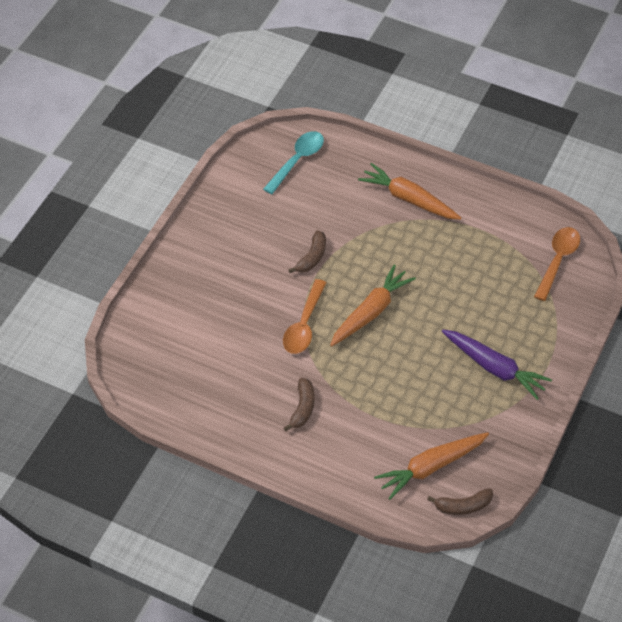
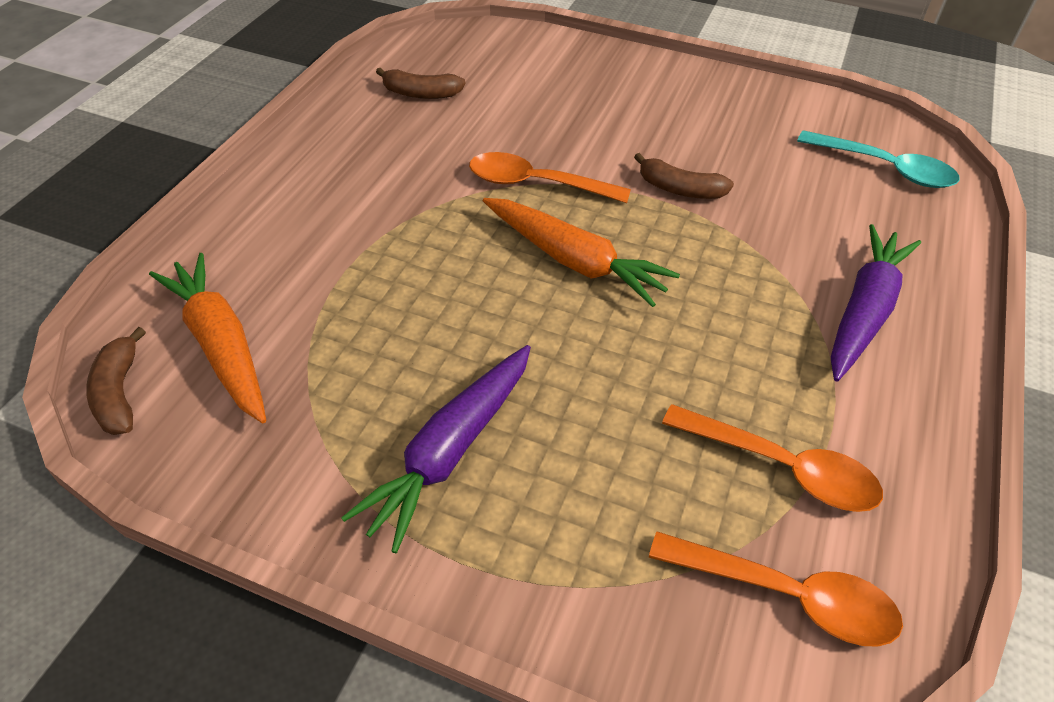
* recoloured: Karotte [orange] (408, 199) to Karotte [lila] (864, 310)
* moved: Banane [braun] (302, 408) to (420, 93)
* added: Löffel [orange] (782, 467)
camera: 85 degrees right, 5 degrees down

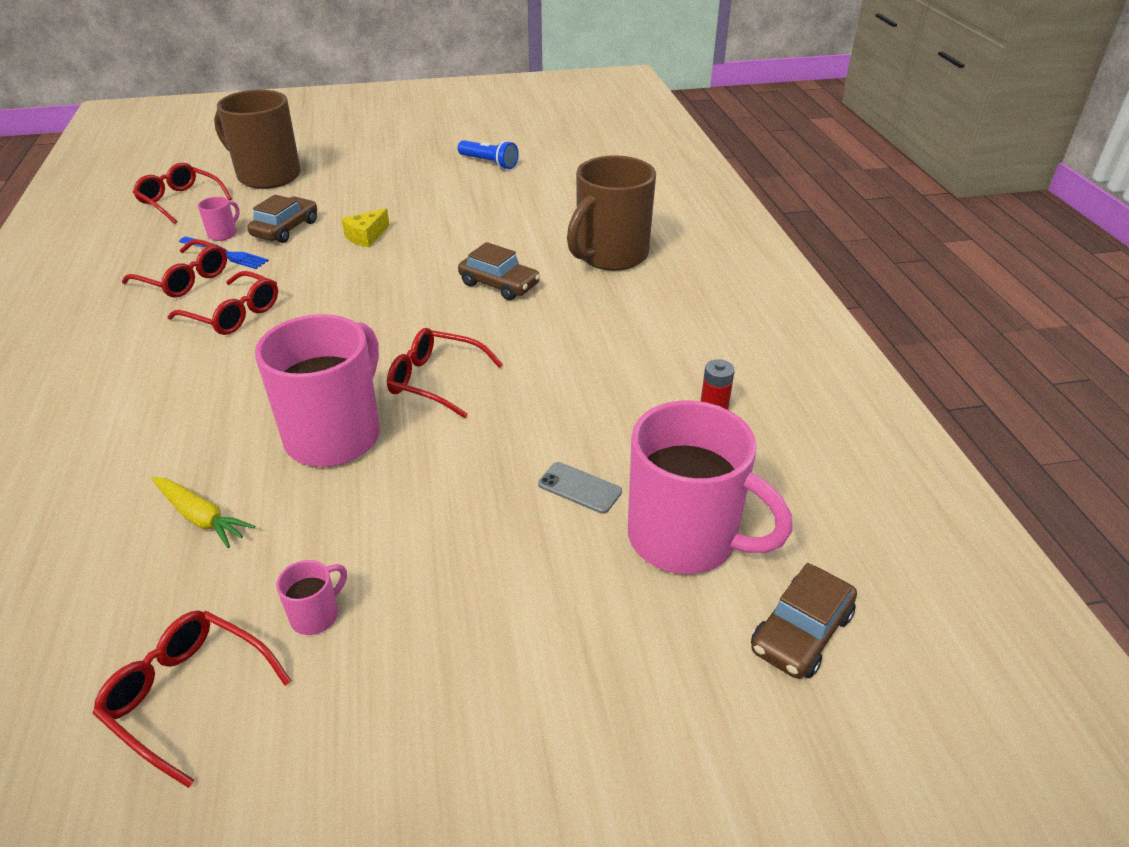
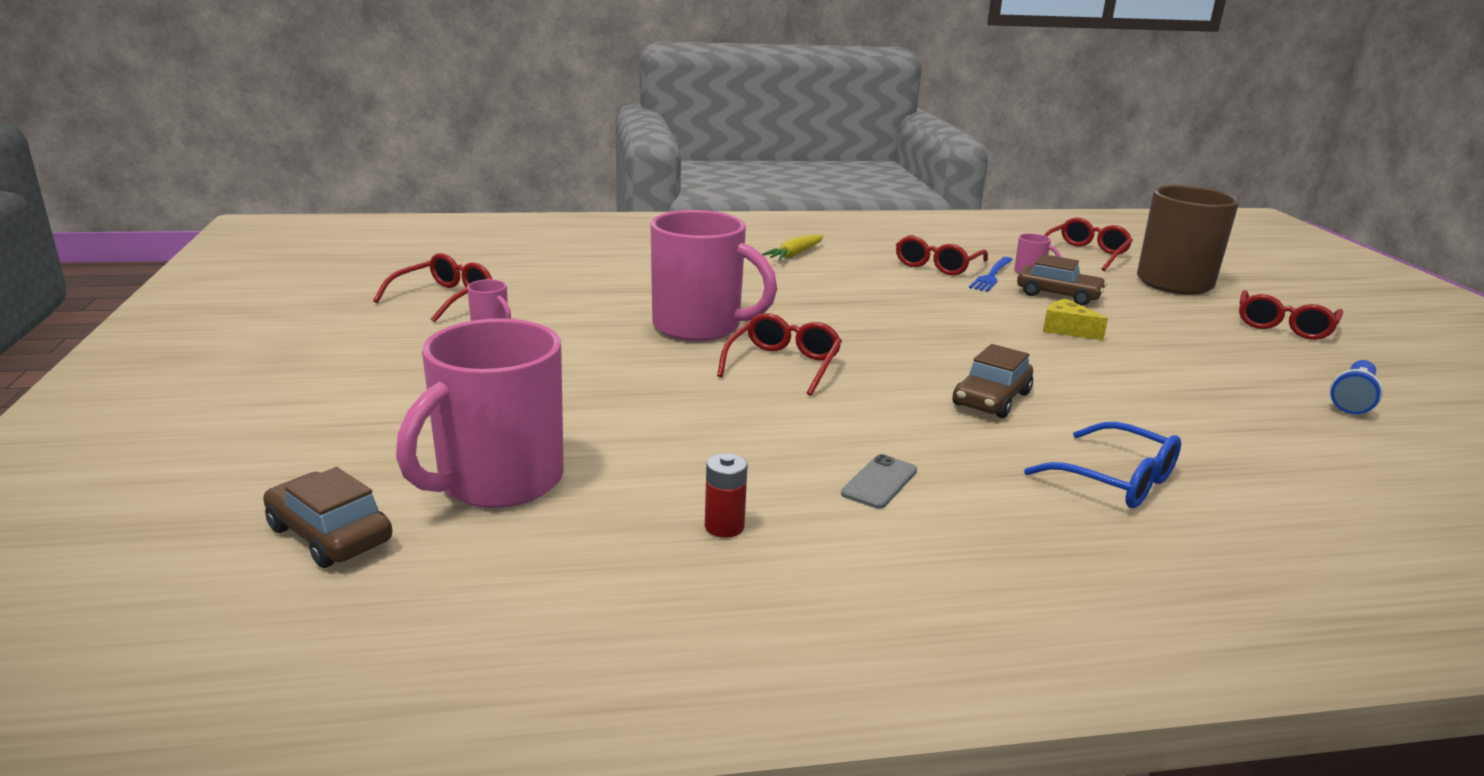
* replaced: Tasse [braun] (610, 256) to Brille [blau] (1115, 480)
* moved: Brille [rot] (233, 314) to (1284, 326)
* moved: Handy [grau] (579, 488) to (879, 482)
* moved: Karotte [gelb] (201, 517) to (794, 255)
camera: 90 degrees right, 15 degrees down

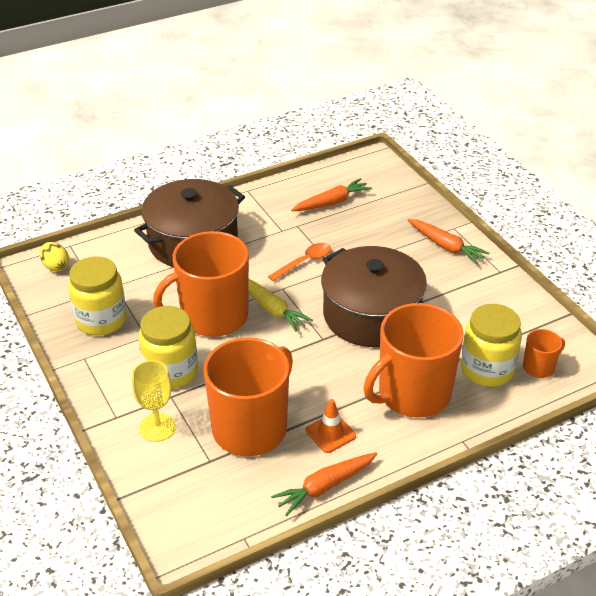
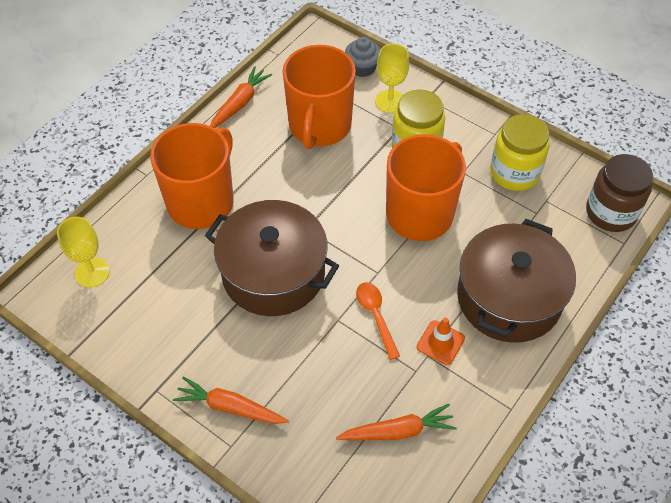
* turned: Karotte [orange] (332, 202) = (398, 431) 135 degrees counterclockwise
* replaced: Ei [gelb] (56, 266) to Einmachglas [braun] (611, 213)
* turned: Löffel [orange] (304, 262) = (376, 316) 135 degrees clockwise
* removed: Karotte [gelb] (272, 309)
* removed: Einmachglas [gelb] (487, 369)
* replaced: Tasse [orange] (539, 367) to Kelch [gelb] (92, 272)
* moved: Leitkegel [orange] (330, 433) to (440, 342)
* added: Muffin [grau] (362, 67)
camera: 155 degrees right, 15 degrees up

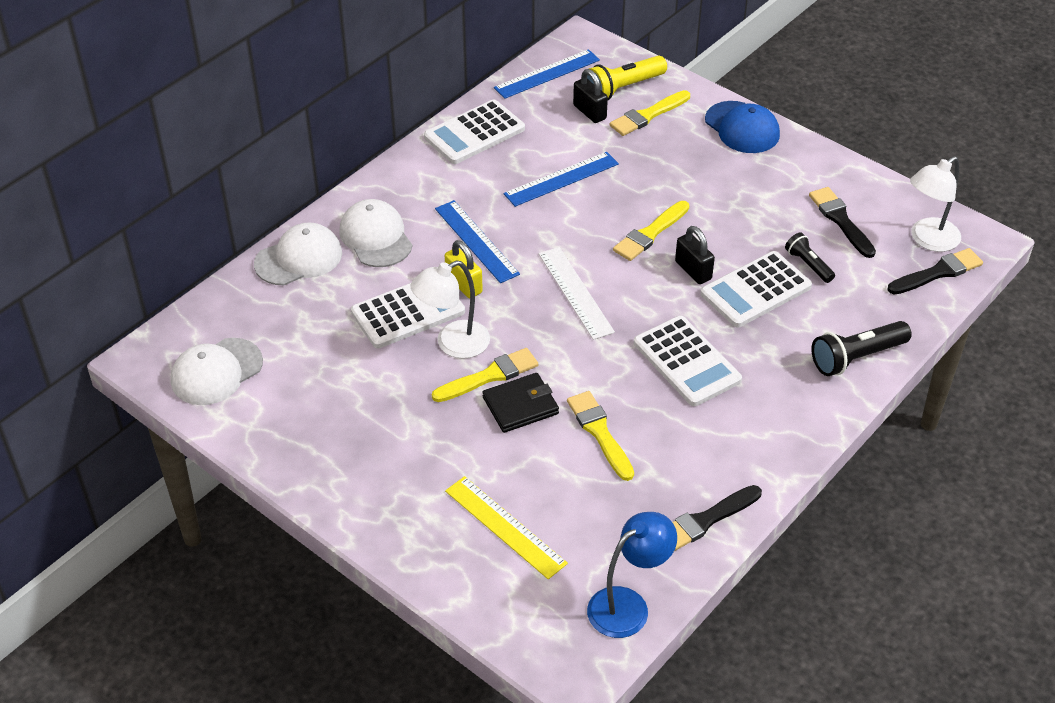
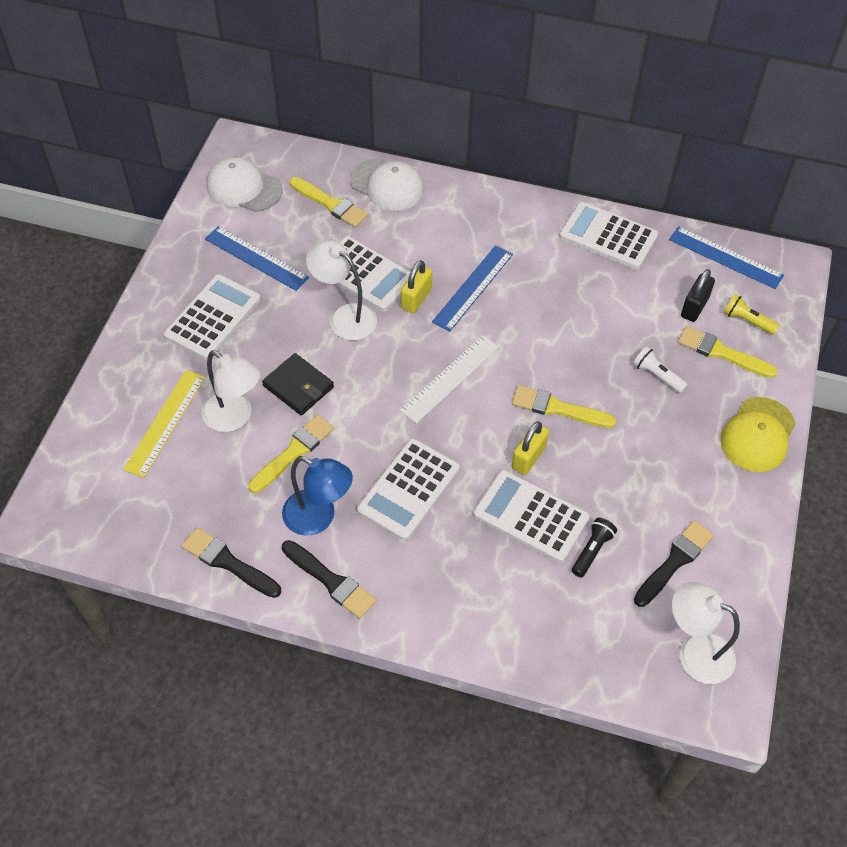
* resized: Taschenlampe [gelb] (623, 88) = (747, 321) x0.60
* recoloured: Kappe [blau] (742, 128) to Kappe [gelb] (757, 435)
* moved: Lineal [blau] (561, 179) to (256, 258)
* removed: Kappe [weiß] (376, 237)
* recoloured: Vorhängeschloss [schwarz] (693, 270) to Vorhängeschloss [gelb] (528, 457)
* moved: Pinsel [schwarz] (937, 272) to (331, 581)
* removed: Taschenlampe [schwarz] (856, 358)
* moved: Pinsel [gelb] (489, 376) to (330, 204)
* moved: Lampe [blau] (628, 605) to (318, 518)
* added: Taschenrechner [weiß] (213, 317)
* added: Taschenlampe [weiß] (657, 375)
* added: Lampe [weiß] (235, 417)
camera: 65 degrees right, 10 degrees up

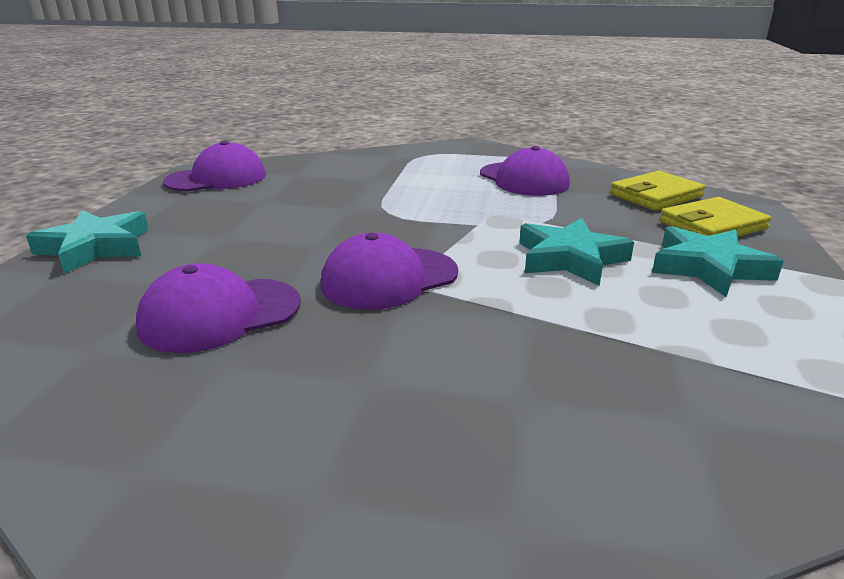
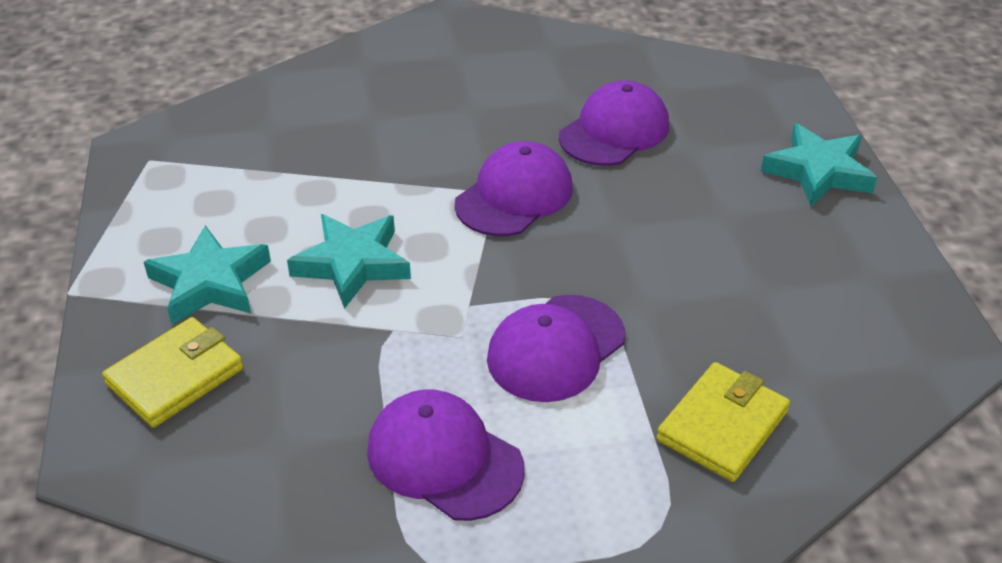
* moved: Kappe [lila] (216, 178) to (556, 348)
* moved: Geldbörse [gelb] (655, 195) to (722, 426)
camera: 160 degrees right, 15 degrees up

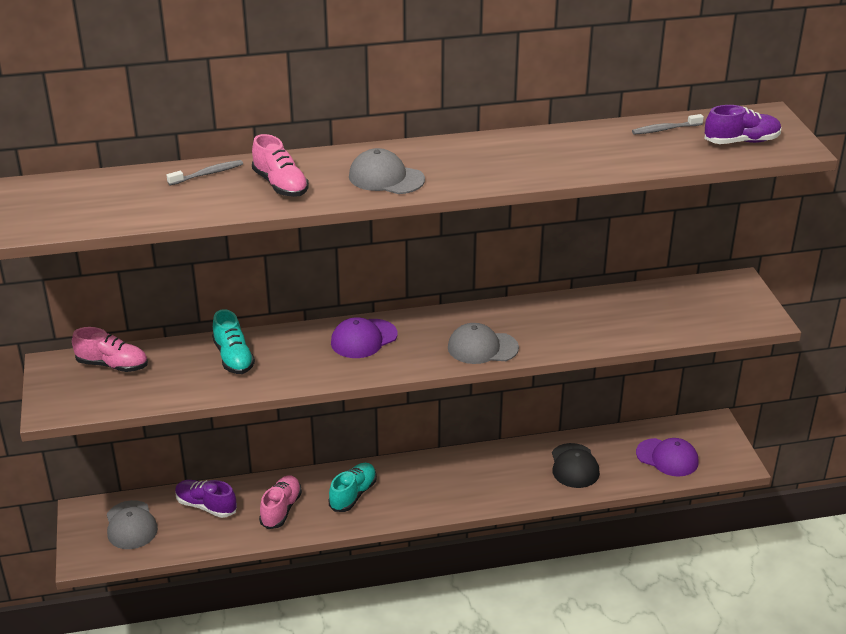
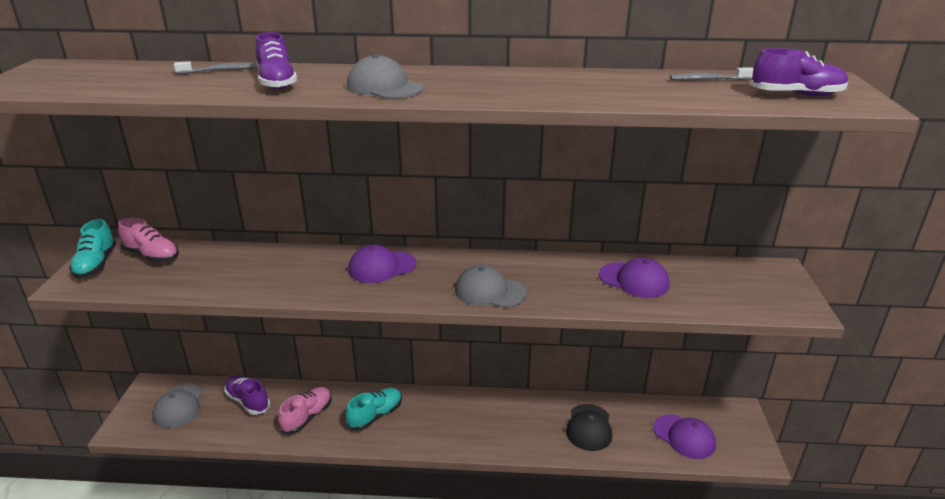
* recoloured: Schuh [rosa] (280, 185) to Schuh [lila] (277, 83)
* moved: Schuh [türkis] (233, 358) to (96, 264)
* added: Kappe [lila] (634, 280)
camera: 15 degrees right, 5 degrees down

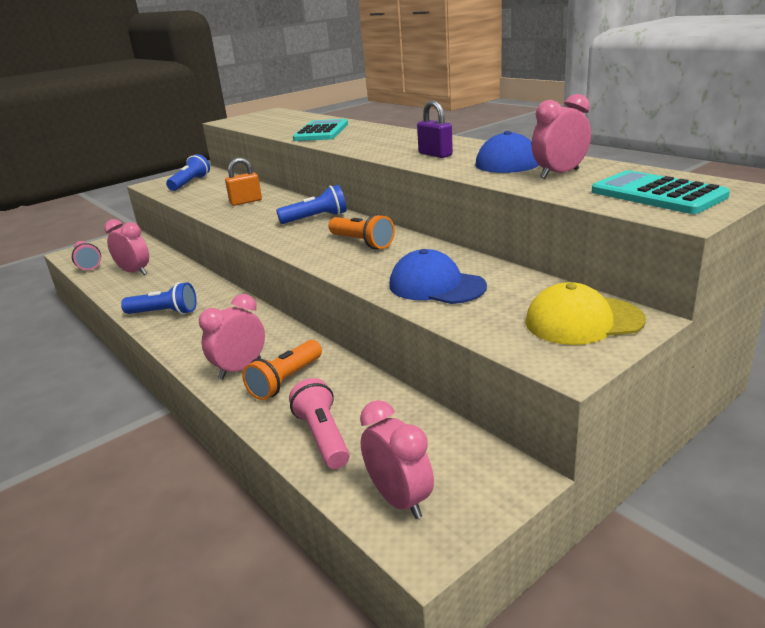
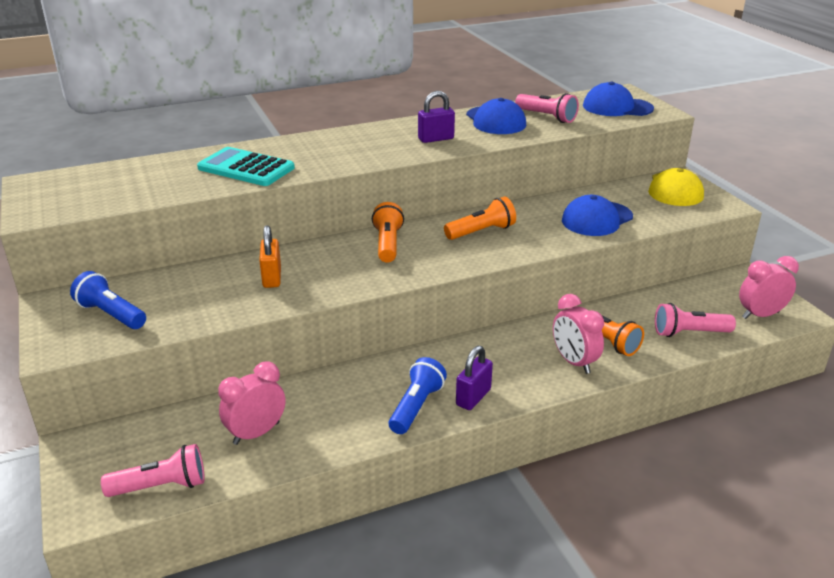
* replaced: Wecker [rosa] (559, 174) to Taschenlampe [rosa] (546, 117)
* replaced: Taschenrechner [türkis] (657, 194) to Kappe [blau] (617, 107)
* recoloured: Taschenlampe [blau] (316, 218) to Taschenlampe [orange] (387, 244)
* added: Vorhängeschloss [lila] (473, 397)
camera: 75 degrees left, 5 degrees up

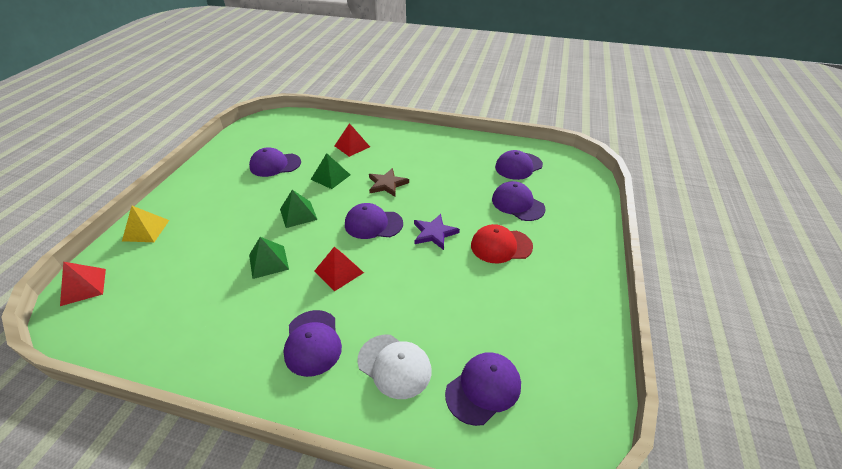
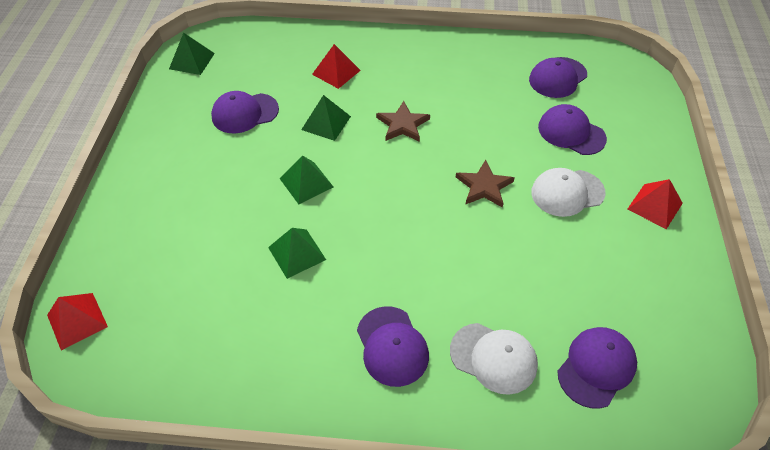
* removed: Kappe [lila] (373, 224)
* removed: Pyramide [gelb] (146, 230)
* recoloured: Stern [lila] (434, 233) to Stern [braun] (484, 186)
* recoloured: Kappe [rot] (501, 246) to Kappe [weiß] (567, 193)
* moved: Pyramide [rot] (339, 271) to (655, 206)
* added: Pyramide [grün] (192, 61)
camera: 10 degrees left, 10 degrees up

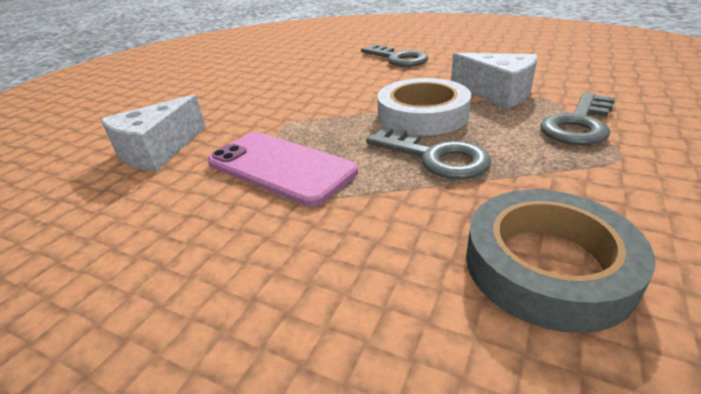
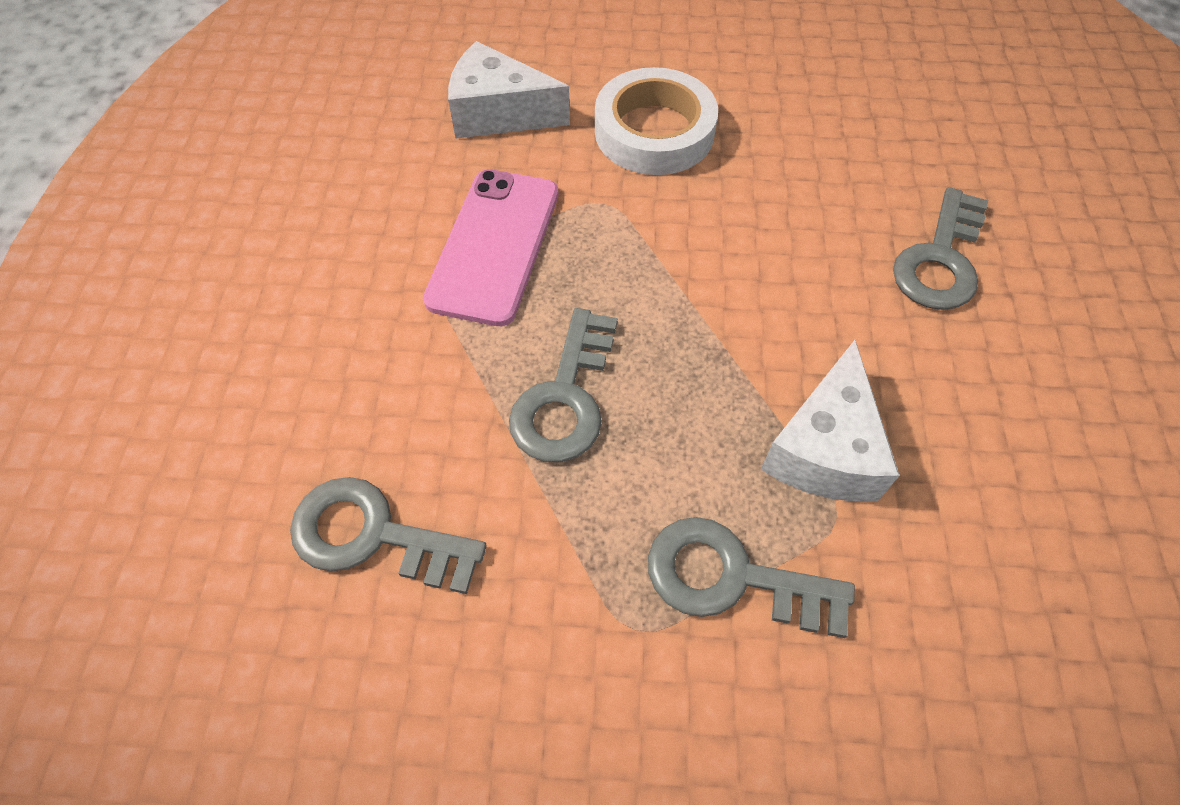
* moved: Klebeband [weiß] (422, 115) to (654, 131)
* replaced: Klebeband [grau] (547, 265) to Schlüssel [grau] (374, 536)
camera: 65 degrees right, 25 degrees up

